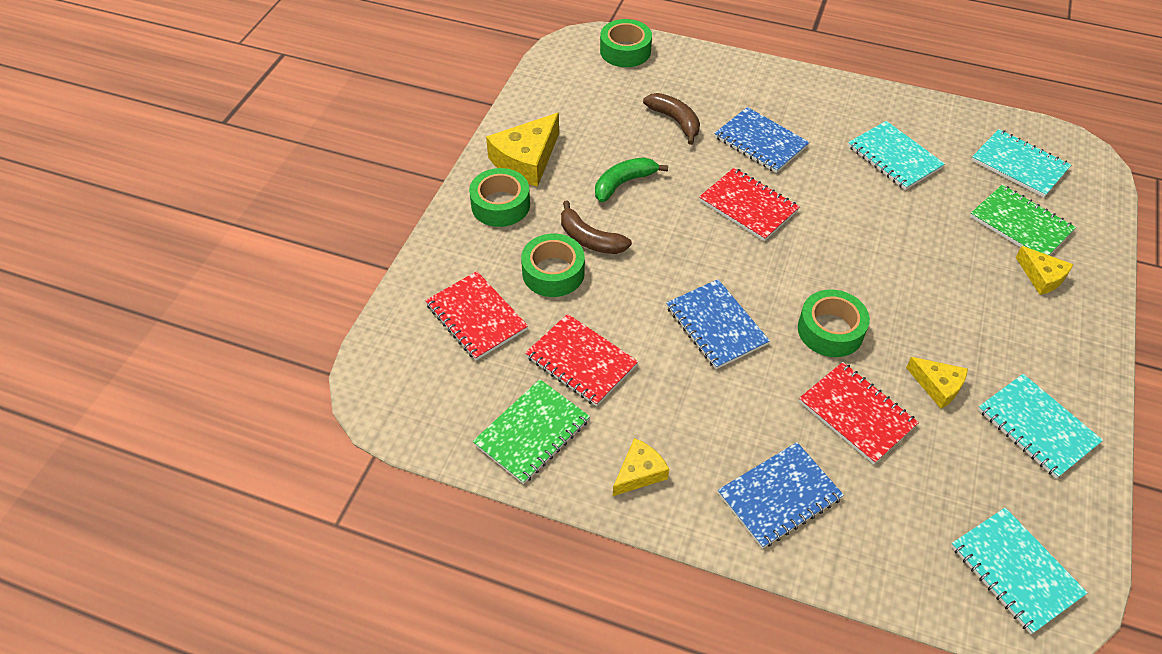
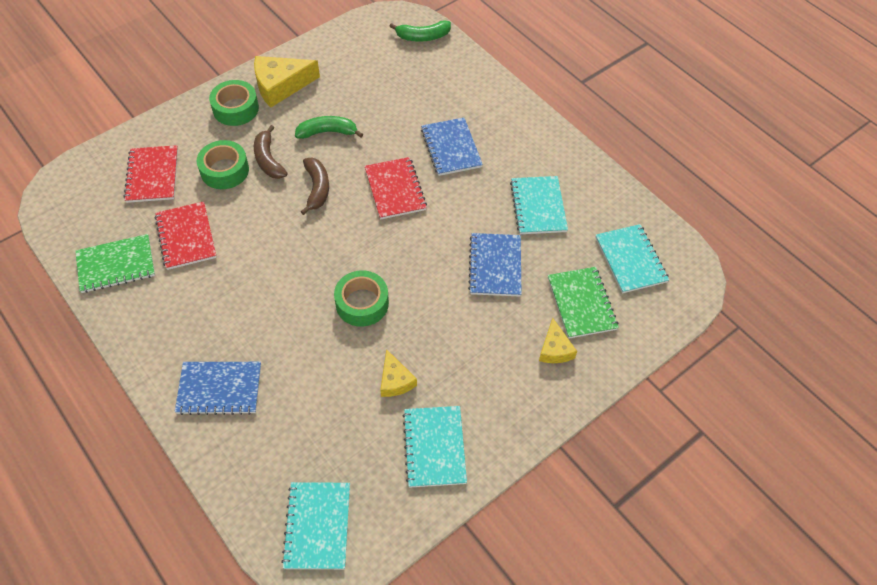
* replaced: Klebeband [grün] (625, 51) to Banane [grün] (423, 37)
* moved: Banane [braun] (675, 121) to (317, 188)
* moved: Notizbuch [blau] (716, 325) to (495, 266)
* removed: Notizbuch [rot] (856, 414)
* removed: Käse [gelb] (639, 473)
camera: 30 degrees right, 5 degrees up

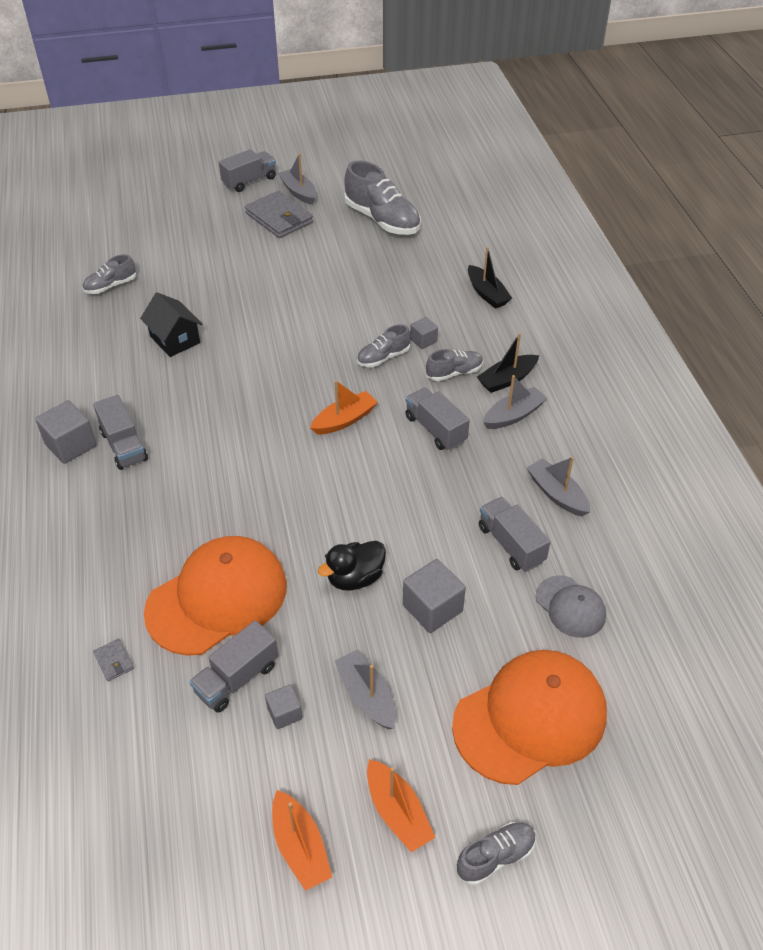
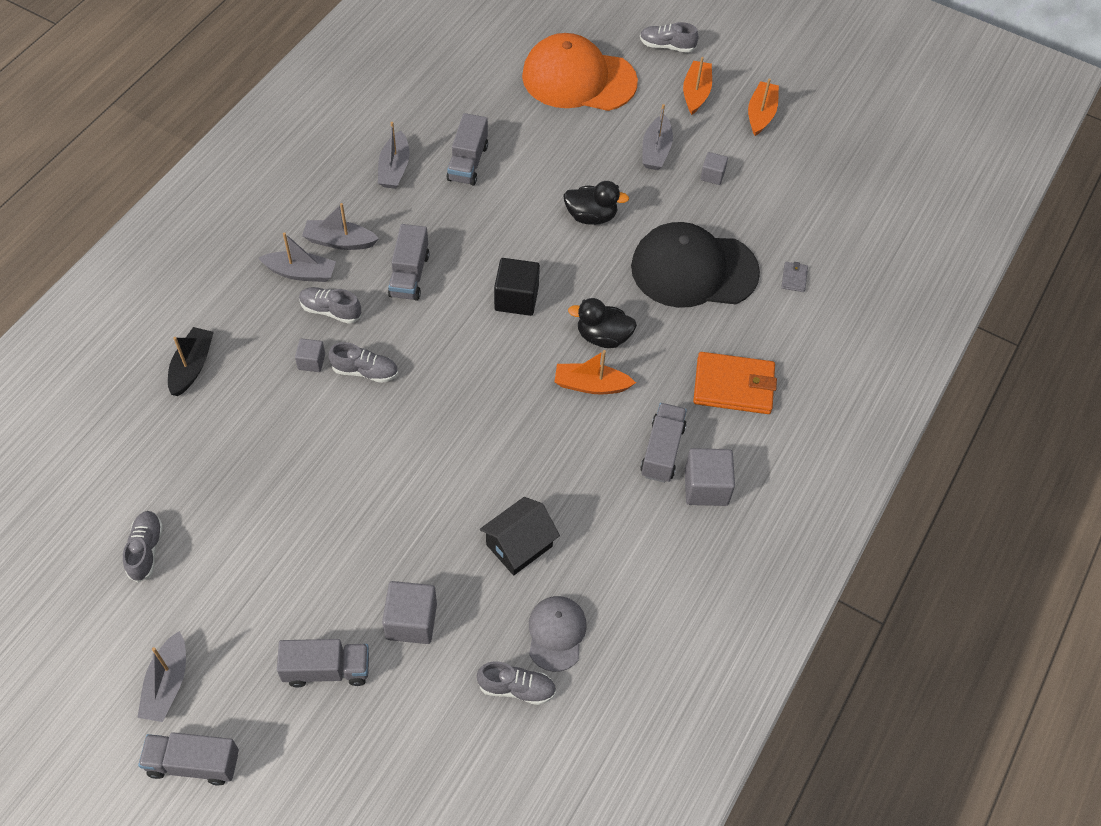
* resized: Schuh [grau] (382, 220) = (146, 550) x0.53
* removed: Geldbörse [grau] (279, 218)
* turned: Haus [schwarz] (175, 339) = (519, 545) 45 degrees clockwise
* recoloured: Boot [schwarz] (507, 379) to Boot [grau] (301, 272)
* moved: Boot [orange] (344, 420) to (591, 385)
* recoloured: Kappe [orange] (217, 598) to Kappe [schwarz] (694, 269)
* moved: Kubus [grau] (432, 608) to (411, 621)
* moved: Kappe [grau] (570, 606) to (556, 633)
* moved: Lastwagen [grau] (237, 678) to (327, 669)
* added: Kubus [schwarz] (516, 298)
* added: Ente [schwarz] (603, 337)
* added: Geldbörse [orange] (733, 386)
camera: 140 degrees left, 10 degrees up

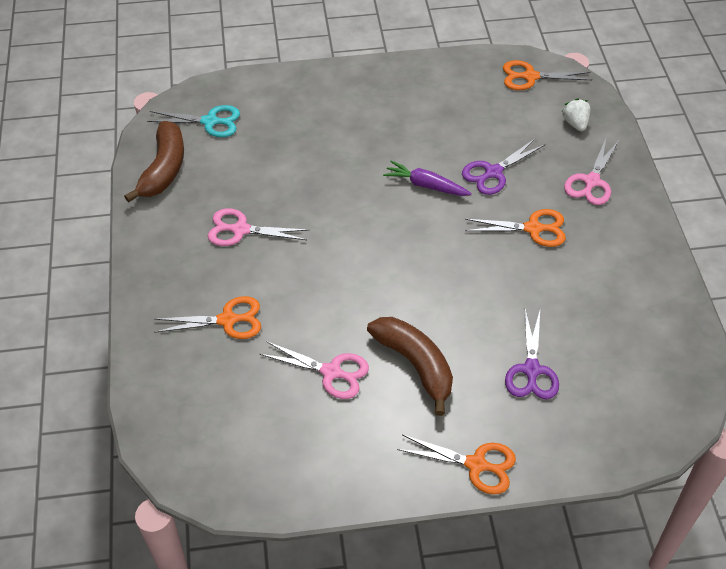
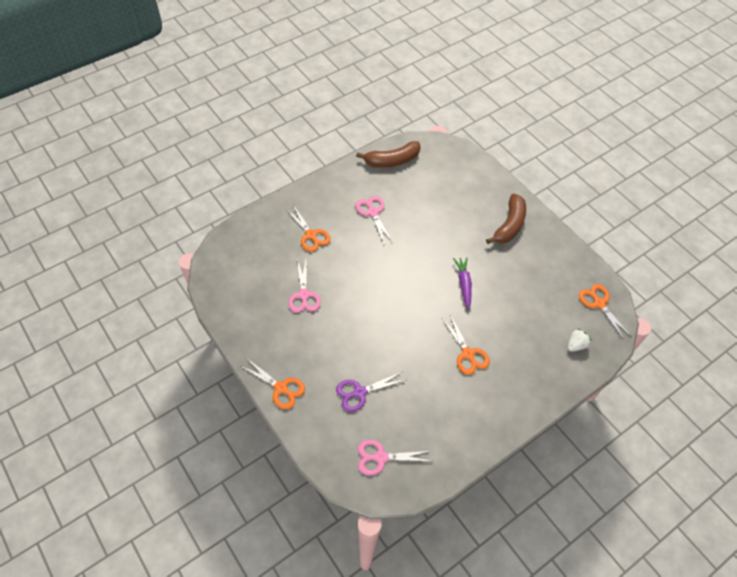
* removed: Schere [türkis] (210, 121)
* moved: Schere [rosa] (591, 182) to (380, 457)
* removed: Schere [lila] (493, 173)
* moved: Banane [braun] (415, 365) to (509, 225)
* turned: Schere [orange] (476, 464) = (281, 388) 45 degrees counterclockwise
camera: 60 degrees right, 5 degrees up

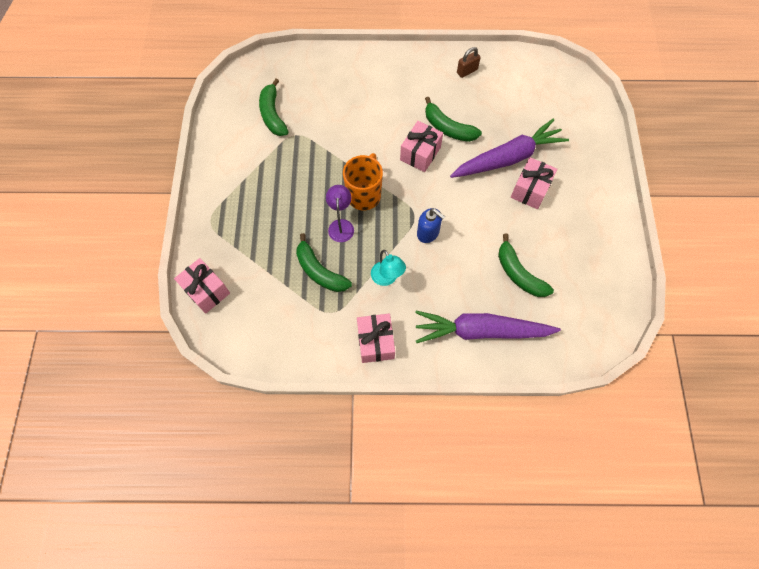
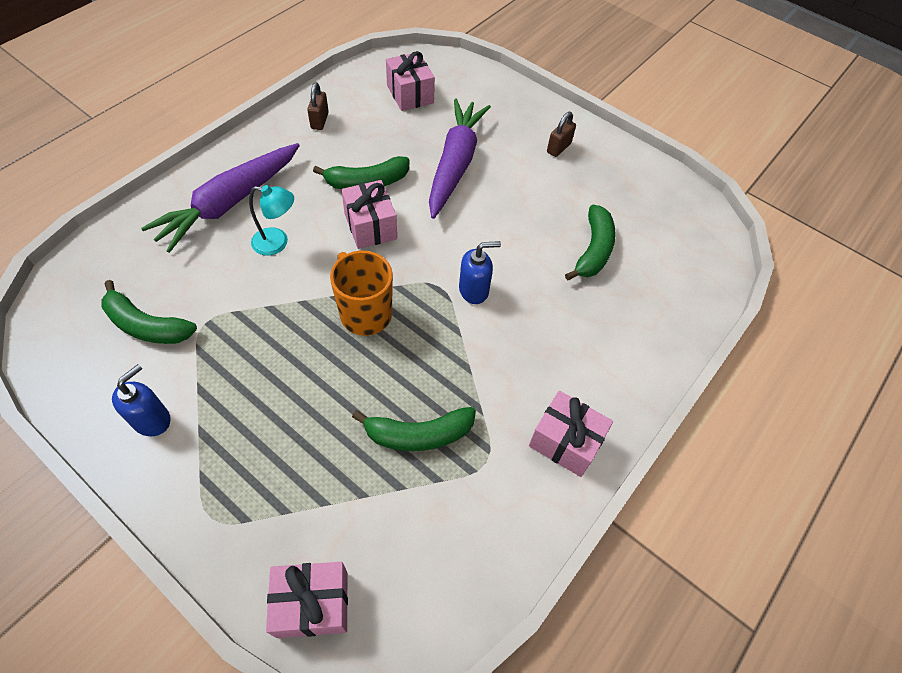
* moved: Geschenk [rosa] (530, 190) to (410, 94)
* removed: Lampe [lila] (341, 225)
* turned: Banane [grün] (519, 273) = (593, 250) 75 degrees counterclockwise
* moved: Lampe [türkis] (387, 278) to (277, 243)
* moved: Karotte [lila] (480, 331) to (229, 203)
* added: Vorhängeschloss [braun] (558, 148)
* added: Seifenspender [blau] (152, 420)
camera: 55 degrees left, 10 degrees down

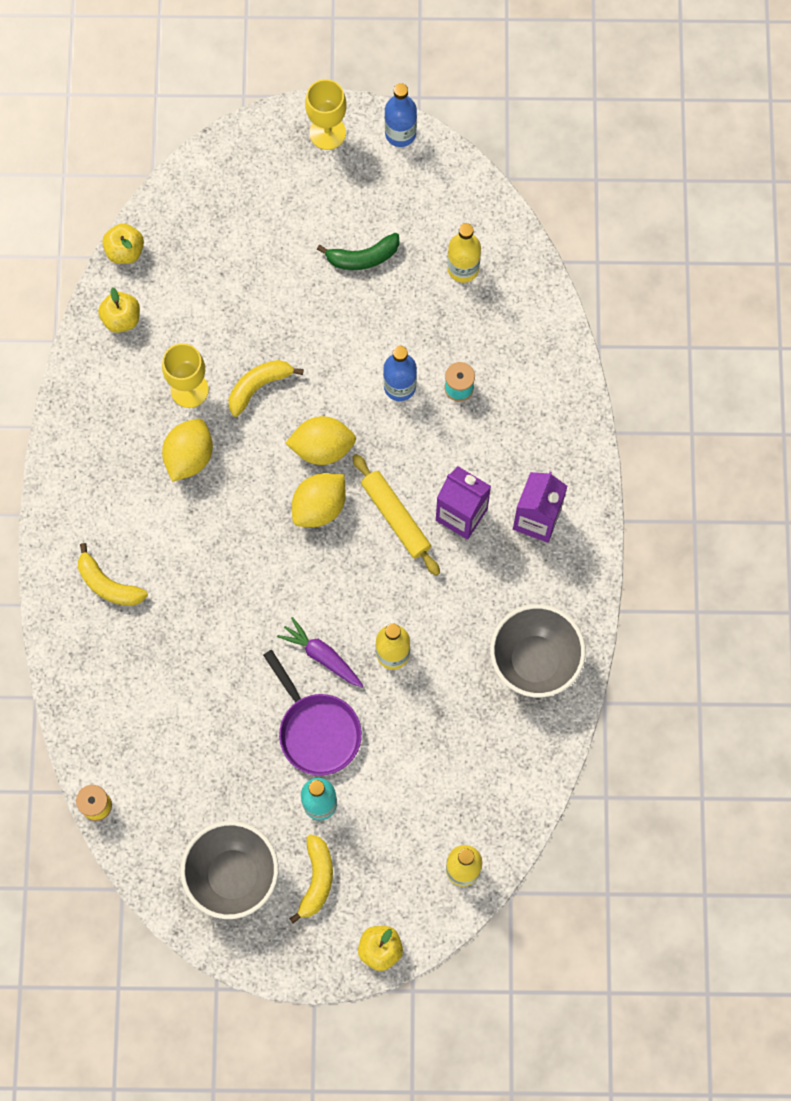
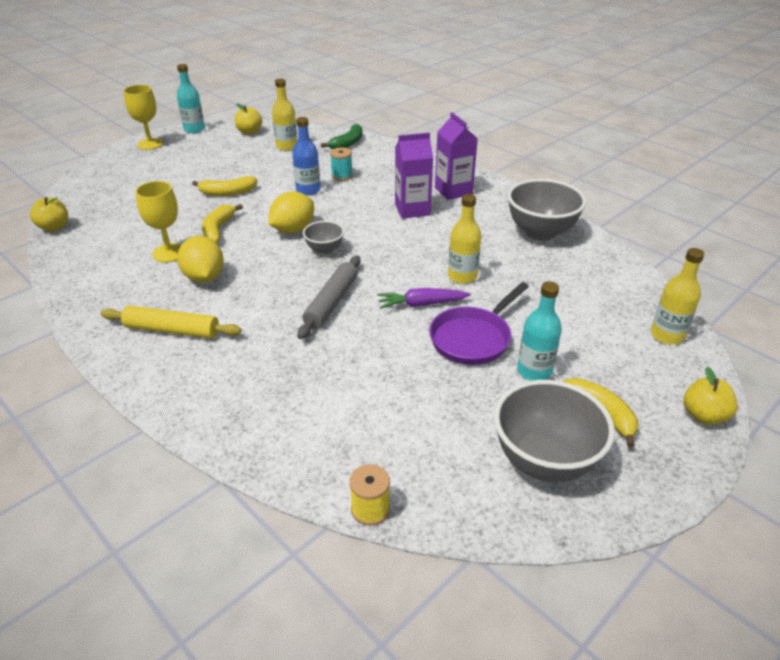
* recoloured: Flasche [blau] (400, 133) to Flasche [türkis] (194, 129)
* moved: Banane [grün] (363, 257) to (348, 143)
* moved: Apfel [gelb] (121, 318) to (249, 132)
* moved: Nudelholz [gelb] (396, 517) to (172, 330)
* replaced: Zitrone [gelb] (319, 507) to Schüssel [grau] (324, 250)
* moved: Banane [gelb] (108, 585) to (227, 193)
* turned: Pfanne [lila] (317, 730) = (473, 338) 120 degrees clockwise
* added: Nudelholz [grau] (331, 302)
camera: 45 degrees left, 35 degrees down

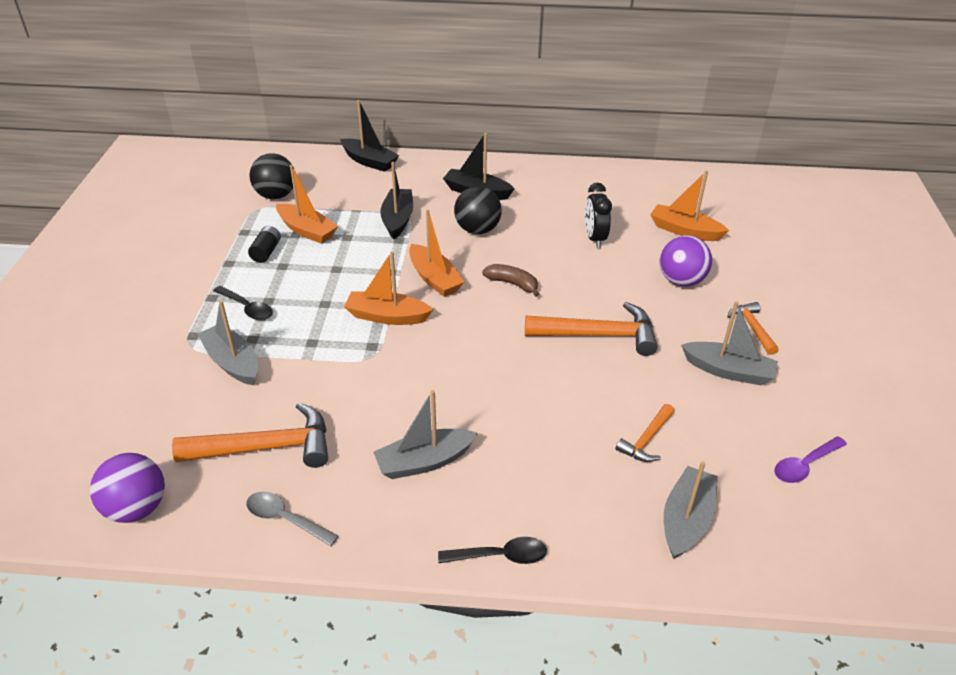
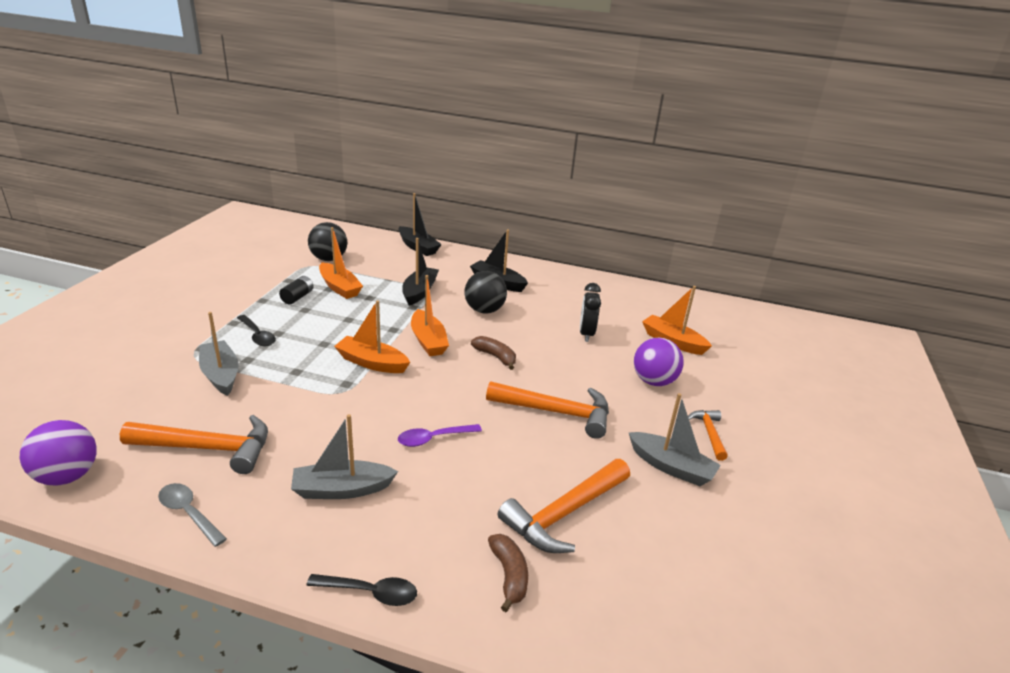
* resized: Hammer [orange] (646, 440) = (564, 513) x1.84
* moved: Löffel [lila] (804, 465) to (433, 438)
* removed: Boot [grau] (686, 520)
* added: Banane [braun] (509, 575)
camera: 10 degrees right, 10 degrees down

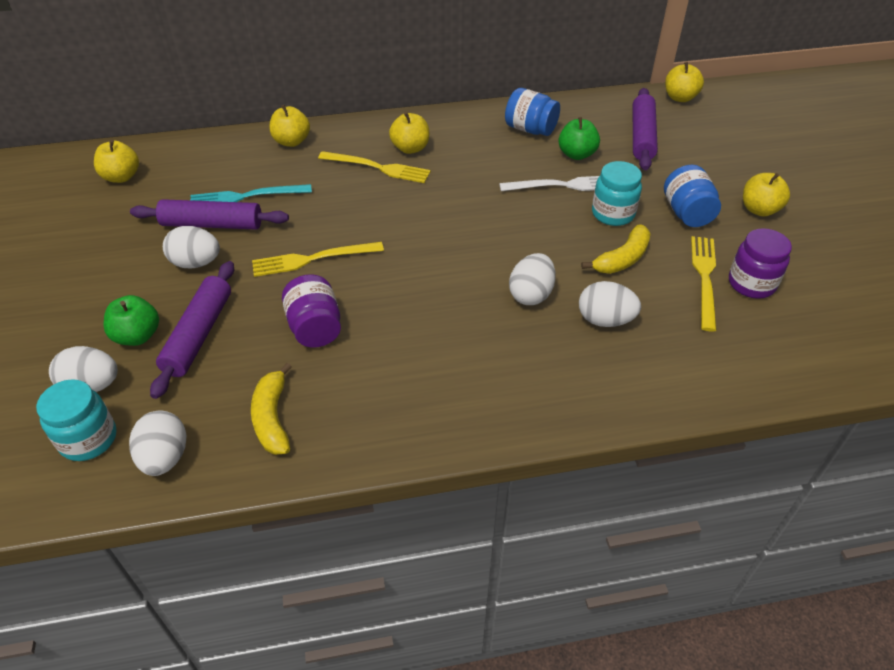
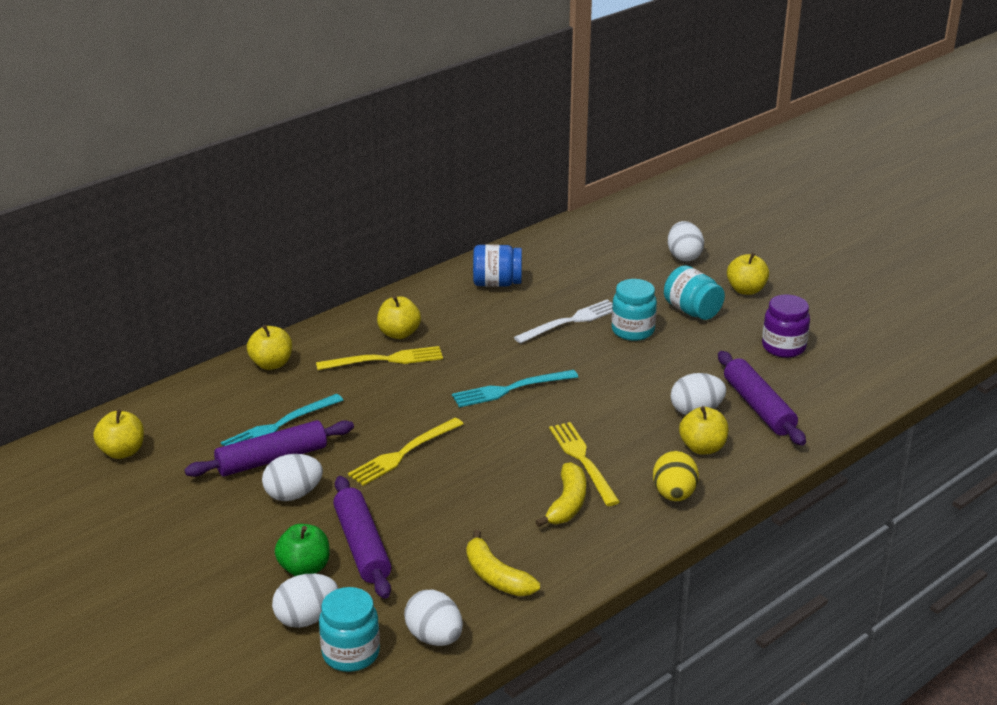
* moved: Apfel [gelb] (680, 98) to (702, 448)
* moved: Nudelholz [lila] (642, 136) to (758, 407)
* removed: Apfel [grün] (576, 154)
* recoloured: Einmachglas [blau] (687, 213) to Einmachglas [türkis] (692, 311)
* moved: Banane [gelb] (622, 259) to (567, 504)
* moved: Gabel [gelb] (704, 278) to (583, 460)
* moved: Ei [weiß] (531, 294) to (684, 256)
* removed: Einmachglas [lila] (315, 328)
* added: Gabel [türkis] (510, 389)
* added: Ei [gelb] (674, 495)
camera: 30 degrees left, 15 degrees down

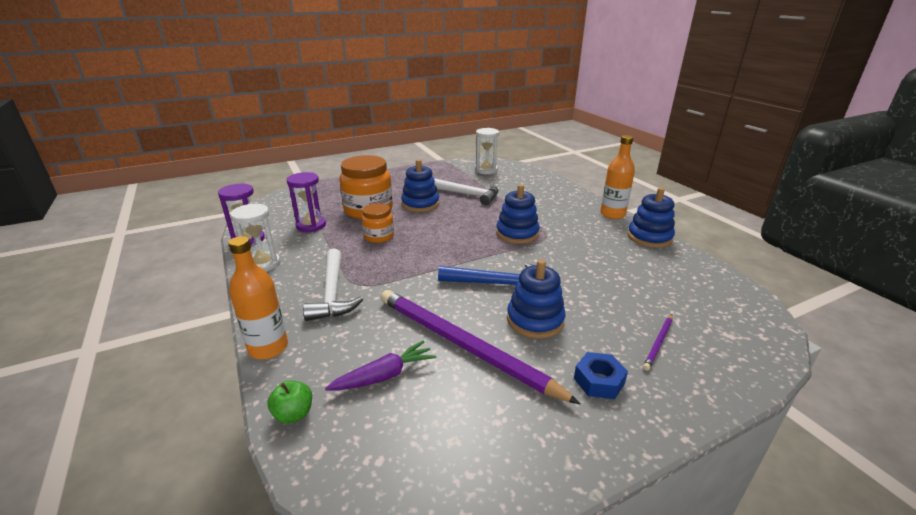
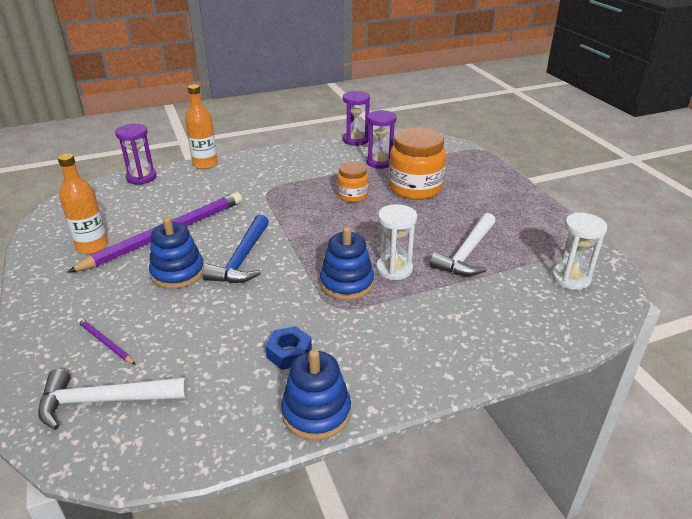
* moved: Flasche [orange] (612, 214) to (92, 246)
* removed: Stapelspielzeug [blau] (420, 204)
* moved: Sanduhr [weiß] (263, 264) to (394, 269)
* moved: Hammer [weiß] (333, 292) to (105, 401)
* removed: Karotte [lila] (385, 375)
* moved: Sechskantmutter [blau] (598, 381) to (289, 353)
* replaced: Apfel [grün] (294, 414) to Sanduhr [lila] (141, 177)
camera: 95 degrees right, 5 degrees up

